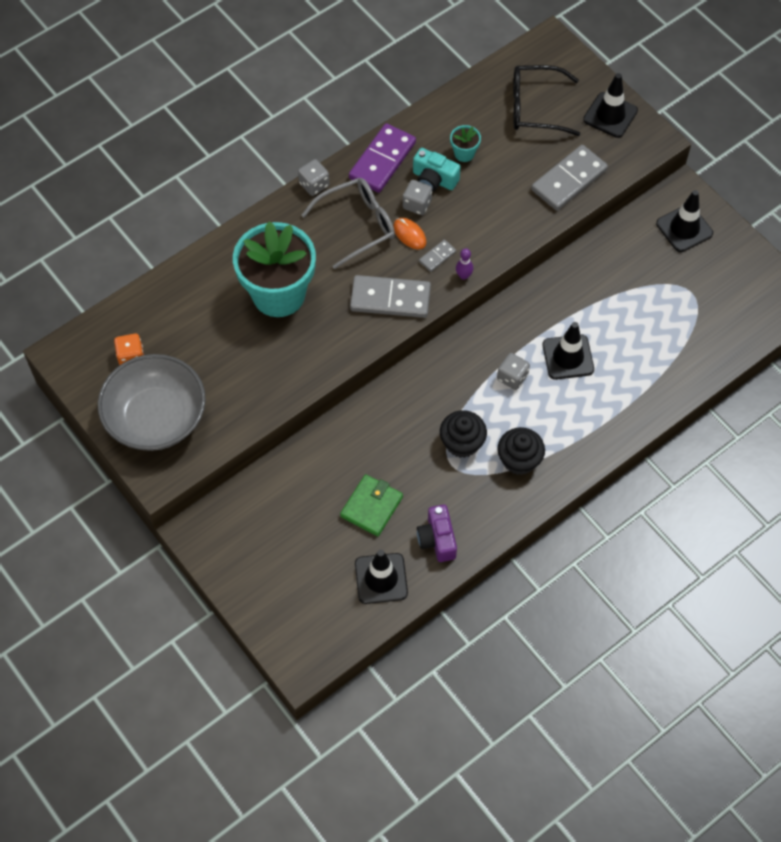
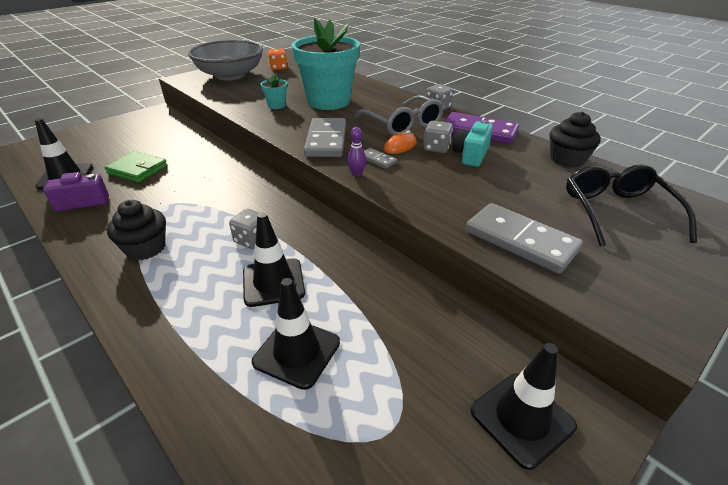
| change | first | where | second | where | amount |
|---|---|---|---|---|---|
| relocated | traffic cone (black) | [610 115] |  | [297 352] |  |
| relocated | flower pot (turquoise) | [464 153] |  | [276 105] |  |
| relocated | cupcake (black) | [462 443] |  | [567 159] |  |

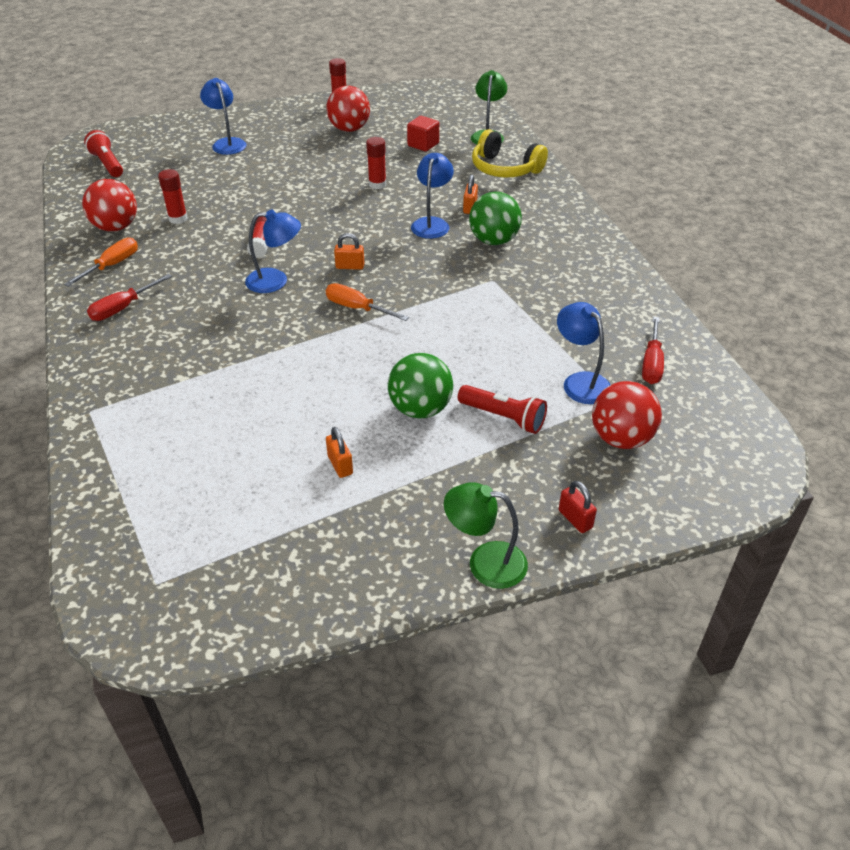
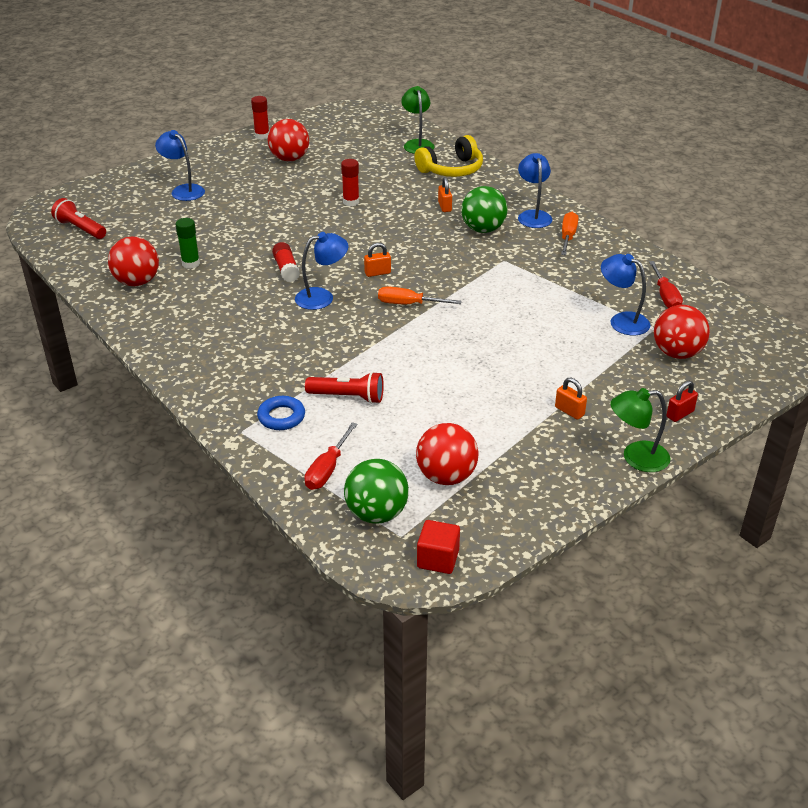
| change | first | where | second | where | amount |
|---|---|---|---|---|---|
| colour | glue stick (red) | [178 219] | glue stick (green) | [191 263] |  |
| appeared |  |  | ring (blue) | [281 417] |  |
| relocated | flashlight (red) | [503 417] |  | [348 397] |  |
| relocated | screwdriver (red) | [123 308] |  | [327 469] |  |
| relocated | ball (green) | [420 409] |  | [376 513] |  |
| spun | headphones (yellow) | [505 169] |  | [451 169] | 45 degrees counterclockwise |
| appeared |  |  | ball (red) | [446 476] |  |
| relocated | cube (red) | [423 144] |  | [438 559] |  |
| relocated | lamp (blue) | [432 223] |  | [533 215] |  |
| relocated | padlock (orange) | [340 465] |  | [569 411] |  |
| relocated | screwdriver (orange) | [112 265] |  | [568 237] |  |
| spun | padlock (red) | [575 519] |  | [680 414] | 75 degrees counterclockwise |

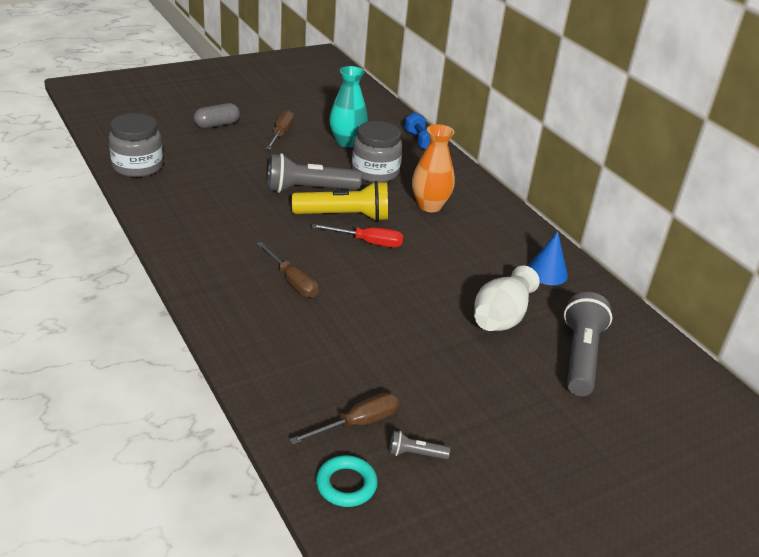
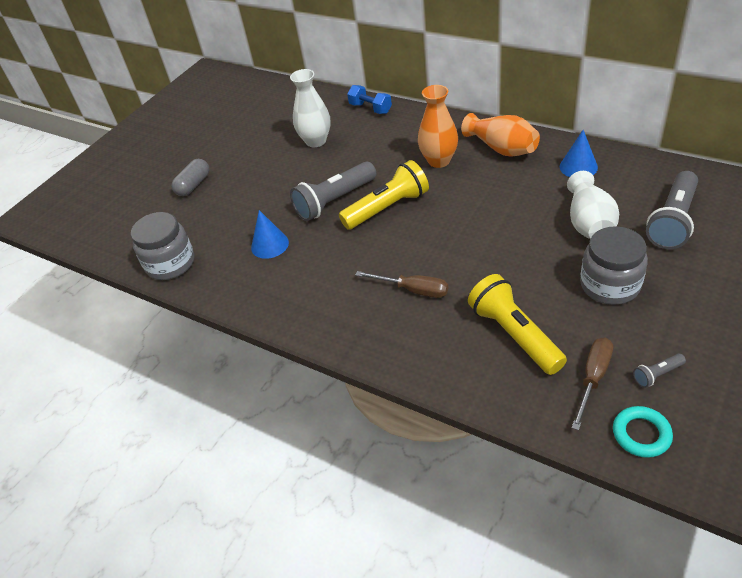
| change | first | where | second | where | amount |
|---|---|---|---|---|---|
| appeared |  |  | cone (blue) | [269 245] |  |
| colour | vase (turquoise) | [346 142] | vase (white) | [316 141] |  |
| appeared |  |  | vase (orange) | [502 148] |  |
| appeared |  |  | flashlight (yellow) | [514 334] |  |
| relocated | jar (grey) | [375 172] |  | [609 285] |  |
| spun | flashlight (grey) | [580 356] |  | [672 221] | 135 degrees counterclockwise |
| missing | screwdriver (brown) | [281 134] |  |  |  |
| missing | screwdriver (red) | [368 242] |  |  |  |

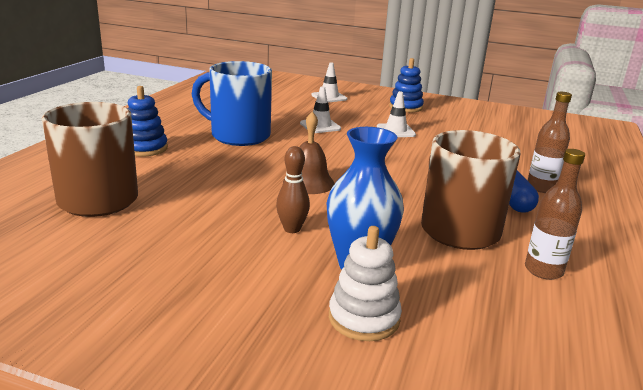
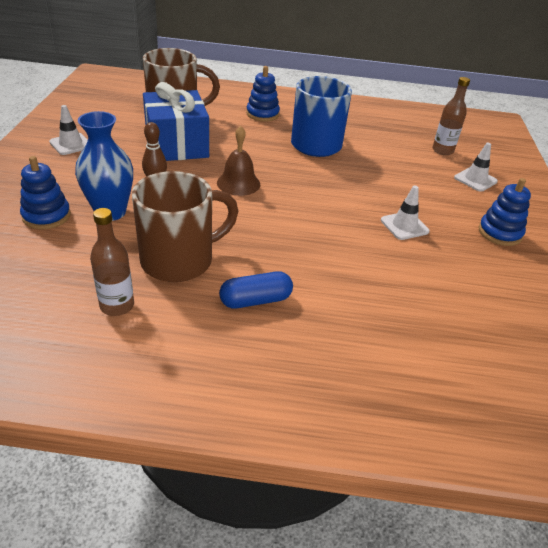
| change | first | where | second | where | amount |
|---|---|---|---|---|---|
| colour | stacking toy (white) | [364 318] | stacking toy (blue) | [46 216] |  |
| relocated | traffic cone (white) | [320 126] |  | [71 144] |  |
| appeared |  |  | gift (blue) | [176 145] |  |
| relocated | bottle (brown) | [541 188] |  | [442 150] |  |

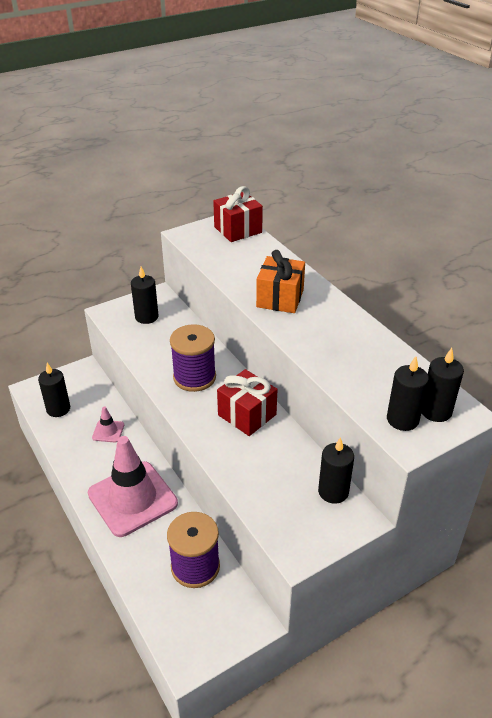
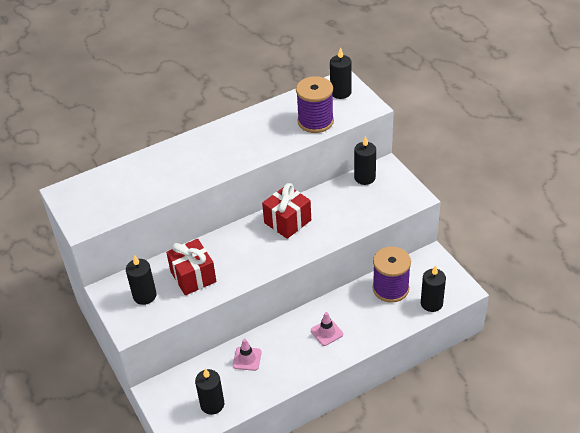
| change | first | where | second | where | amount |
|---|---|---|---|---|---|
| relocated | gift (red) | [238 230] |  | [193 277] |  |
| relocated | spool (purple) | [194 377] |  | [315 121] |  |
| size | traffic cone (pink) | [132 498] |  | [326 332] | x0.42 |
| relocated | candle (black) | [402 419] |  | [431 303] |  |
| missing | gift (orange) | [280 298] |  |  |  |

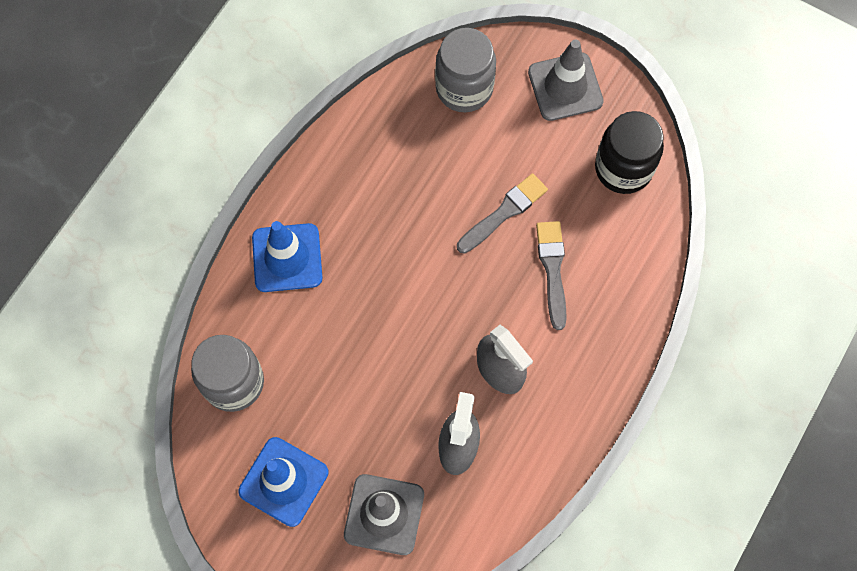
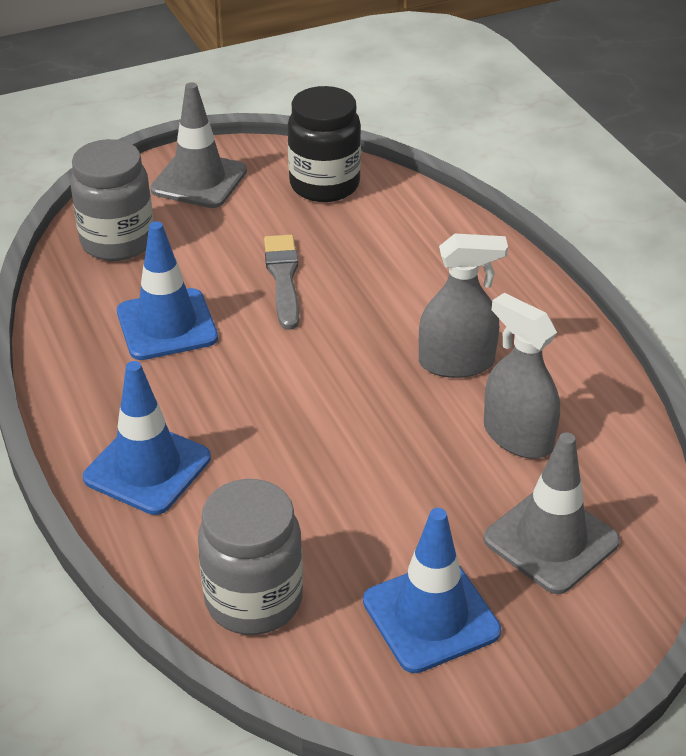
| change | first | where | second | where | amount |
|---|---|---|---|---|---|
| appeared |  |  | traffic cone (blue) | [167 325] |  |
| missing | brush (grey) | [552 270] |  |  |  |

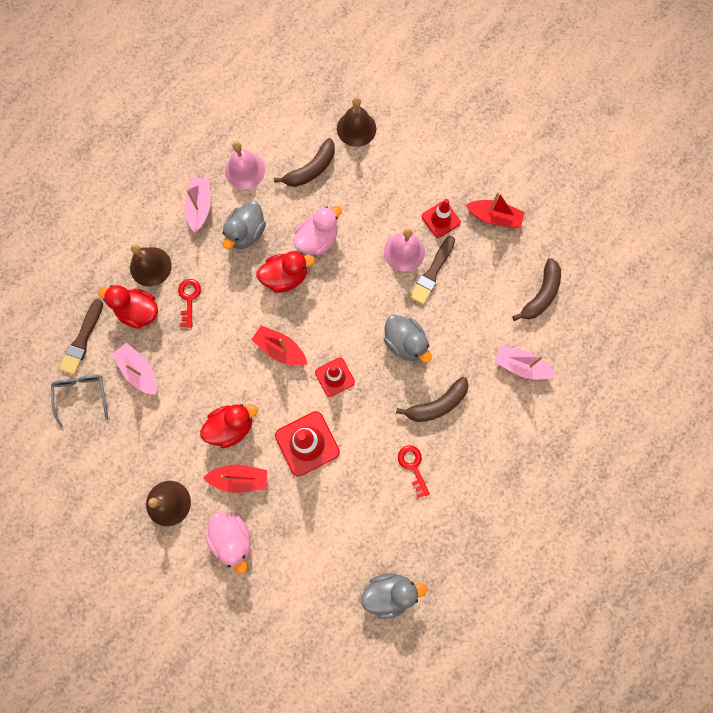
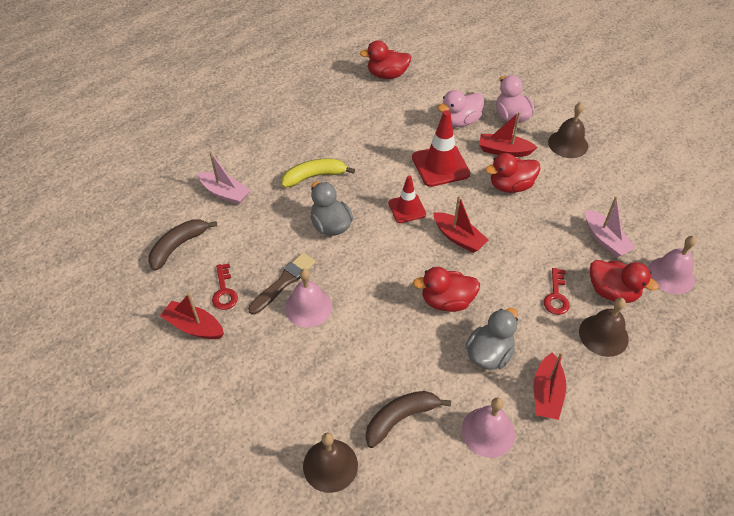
| change | first | where | second | where | amount |
|---|---|---|---|---|---|
| relocated | key (red) | [413 466] |  | [224 291] |  |
| colour | banana (brown) | [437 404] | banana (yellow) | [314 176] |  |
| colour | duck (grey) | [389 592] | duck (red) | [387 75] |  |
| relocated | duck (pink) | [317 240] |  | [460 121] |  |
| colour | boat (pink) | [200 207] | boat (red) | [546 393] |  |
| exchanged | brush (brown) | [82 339] | bell (pink) | [671 275] |  |
| missing | glasses (grey) | [82 395] |  |  |  |
| missing | traffic cone (red) | [440 219] |  |  |  |

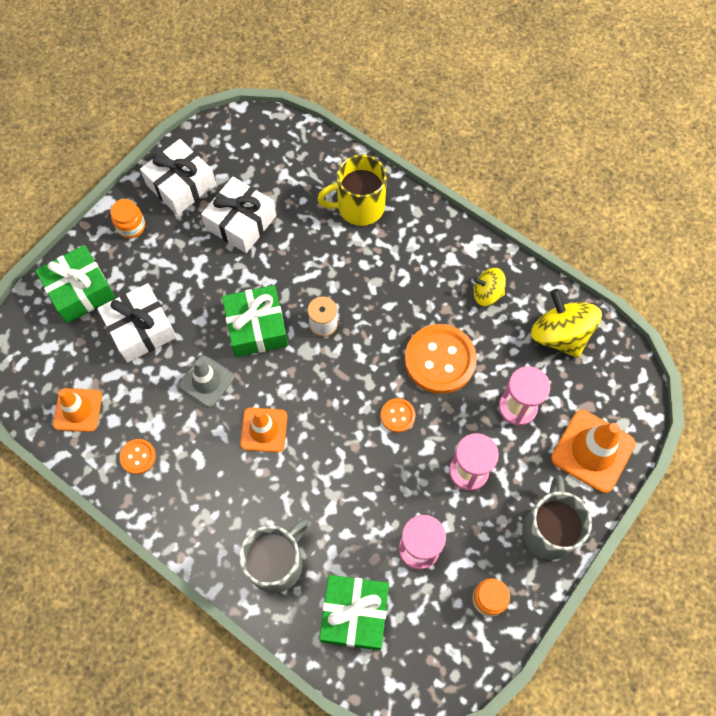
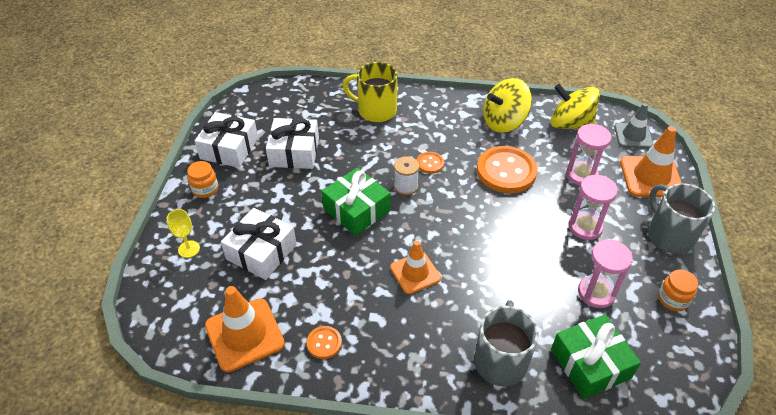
| change | first | where | second | where | amount |
|---|---|---|---|---|---|
| exchanged | gift (green) | [80 291] | goblet (yellow) | [189 249] |  |
| size | traffic cone (orange) | [78 410] |  | [244 334] | x1.51 |
| spun | mug (yellow) | [359 207] |  | [375 110] | 60 degrees clockwise |
| relocated | button (orange) | [397 415] |  | [430 163] |  |
| size | spinning top (yellow) | [487 293] |  | [504 122] | x1.72 |
| relocated | traffic cone (grey) | [206 381] |  | [633 136] |  |

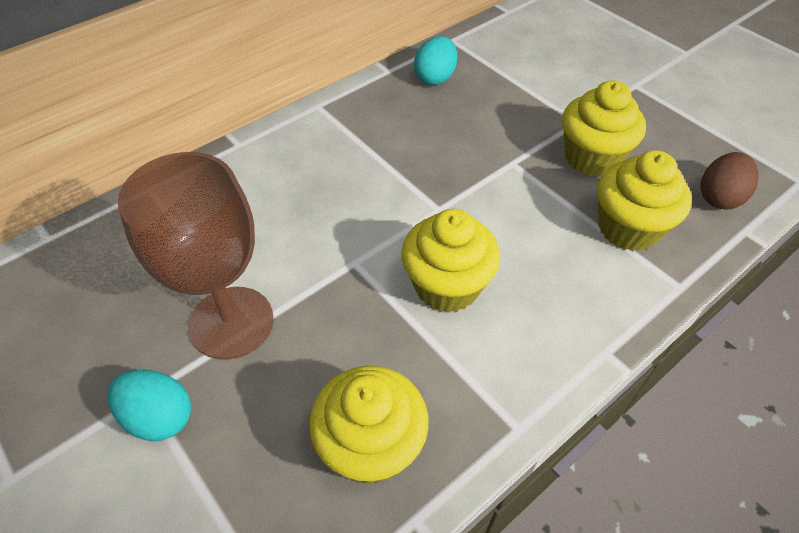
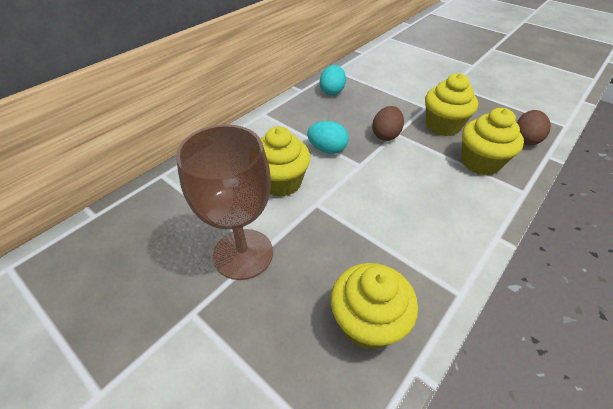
| change | first | where | second | where | amount |
|---|---|---|---|---|---|
| relocated | cupcake (yellow) | [447 286] |  | [281 182] |  |
| relocated | egg (turquoise) | [159 417] |  | [327 149] |  |
| appeared |  |  | egg (brown) | [385 135] |  |

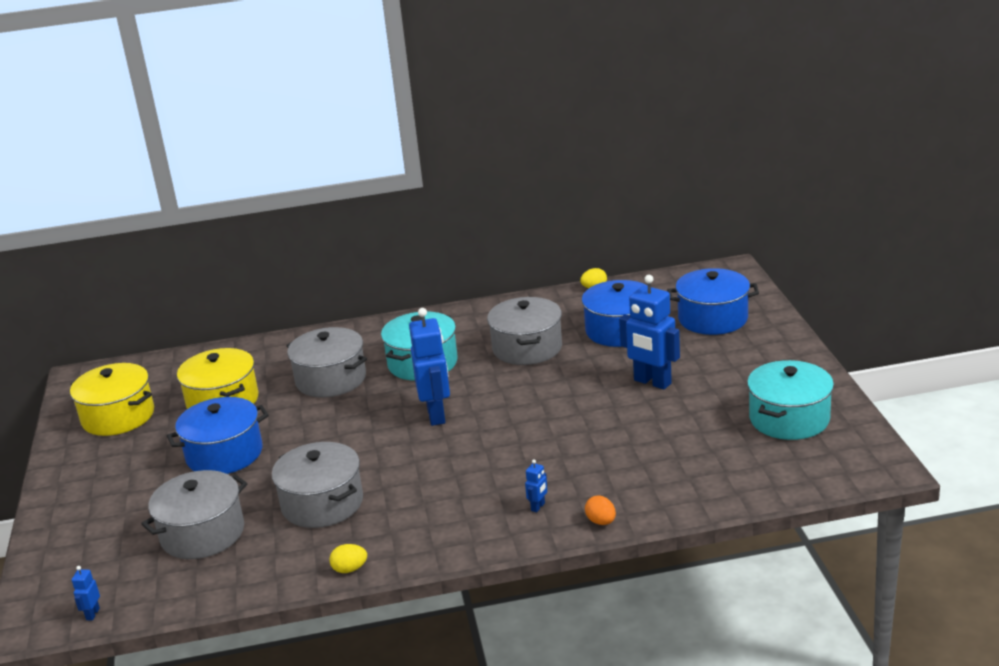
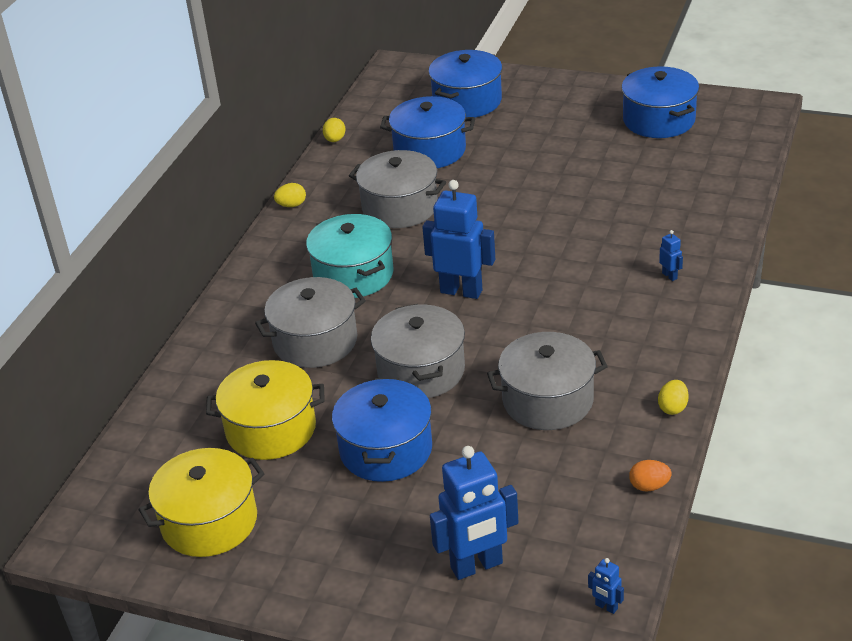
| change | first | where | second | where | amount |
|---|---|---|---|---|---|
| appeared |  |  | egg (yellow) | [291 205] |  |
| relocated | pot (grey) | [202 534] |  | [421 371] |  |
| relocated | robot (blue) | [652 382] |  | [477 566] |  |
| colour | pot (turquoise) | [789 419] | pot (blue) | [659 120] |  |
| relocated | egg (orange) | [601 522] |  | [649 486] |  |

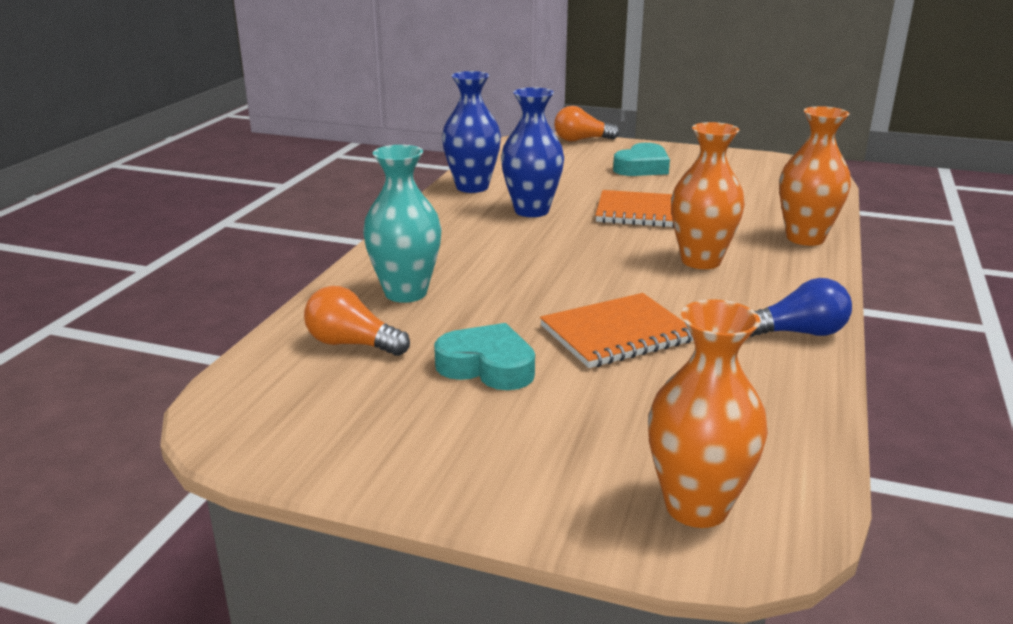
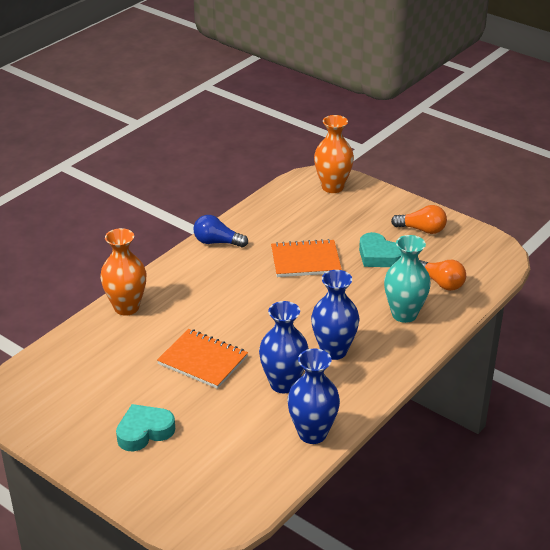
| change | first | where | second | where | amount |
|---|---|---|---|---|---|
| appeared |  |  | vase (blue) | [333 351] |  |
| relocated | light bulb (orange) | [581 140] |  | [422 229] |  |
| missing | vase (orange) | [701 261] |  |  |  |

